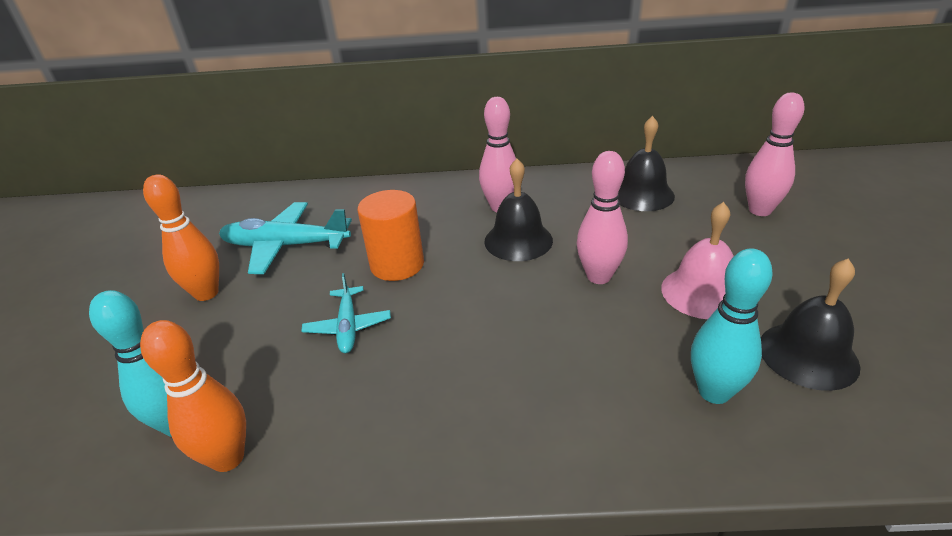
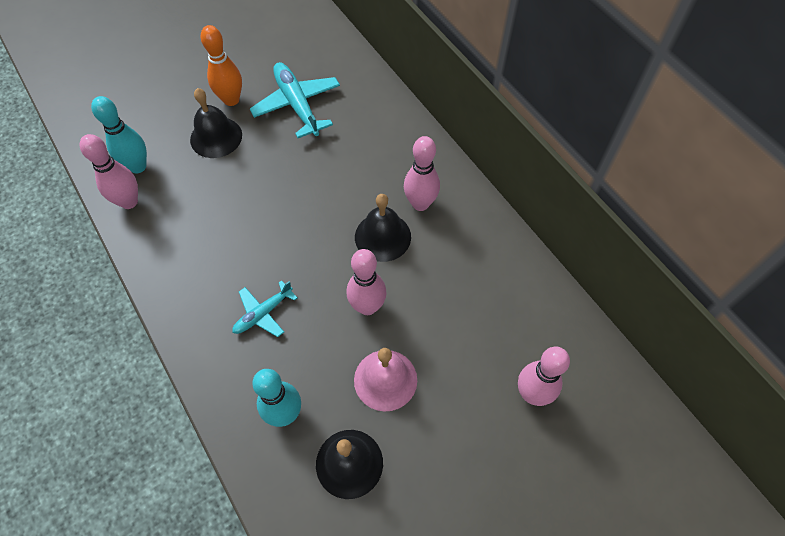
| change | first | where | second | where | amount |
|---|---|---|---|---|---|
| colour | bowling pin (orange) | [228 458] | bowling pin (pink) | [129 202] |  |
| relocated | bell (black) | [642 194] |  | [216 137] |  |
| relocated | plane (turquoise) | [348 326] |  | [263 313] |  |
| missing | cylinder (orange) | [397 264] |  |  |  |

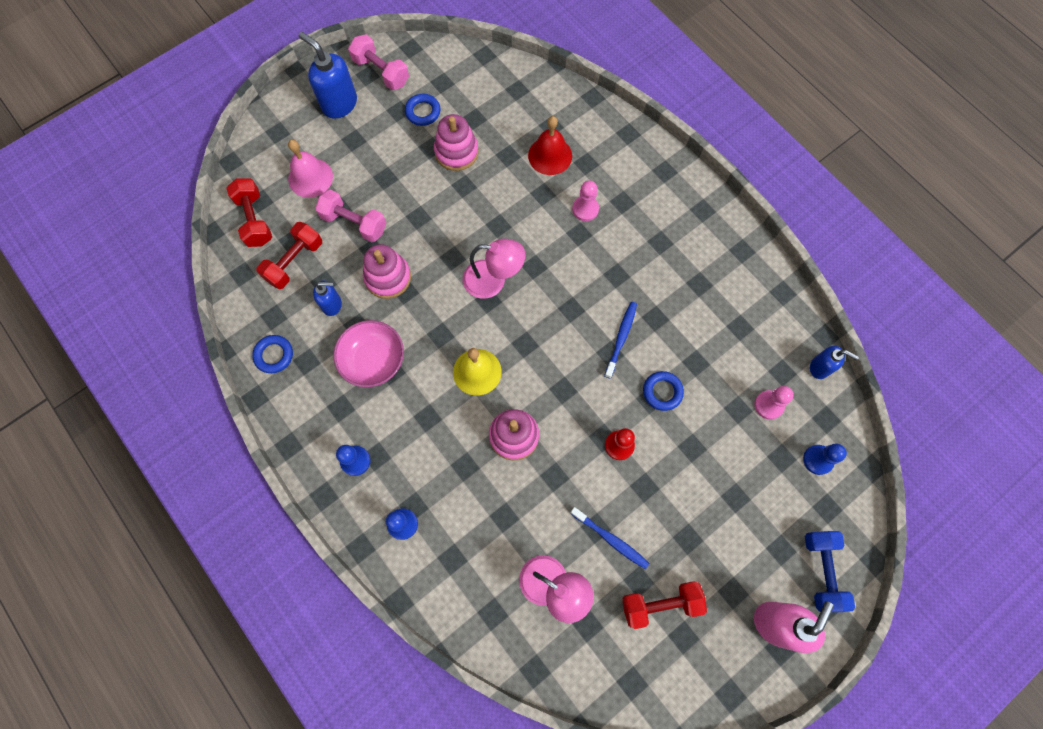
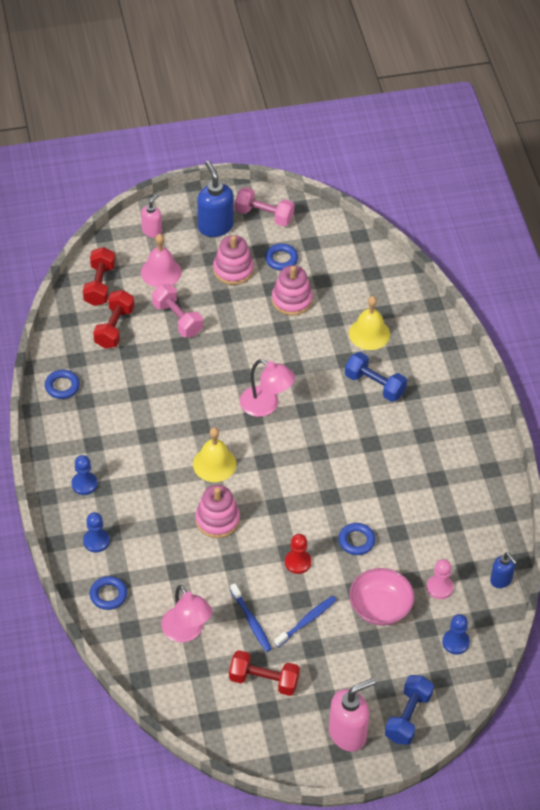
| change | first | where | second | where | amount |
|---|---|---|---|---|---|
| appeared |  |  | ring (blue) | [108 595] |  |
| spun | dumbbell (red) | [294 262] |  | [114 327] | 45 degrees counterclockwise |
| appeared |  |  | soap dispenser (pink) | [152 231] |  |
| relocated | stacking toy (pink) | [388 277] |  | [233 270] |  |
| spun | dumbbell (pink) | [381 72] |  | [264 215] | 45 degrees counterclockwise |
| relocated | toothbrush (blue) | [621 338] |  | [306 621] |  |
| exchanged | pawn (pink) | [585 209] | dumbbell (blue) | [374 385] |  |
| colour | bell (red) | [550 155] | bell (yellow) | [369 333] |  |
| relocated | bowl (pink) | [373 360] |  | [380 607] |  |
| missing | soap dispenser (blue) | [332 305] |  |  |  |

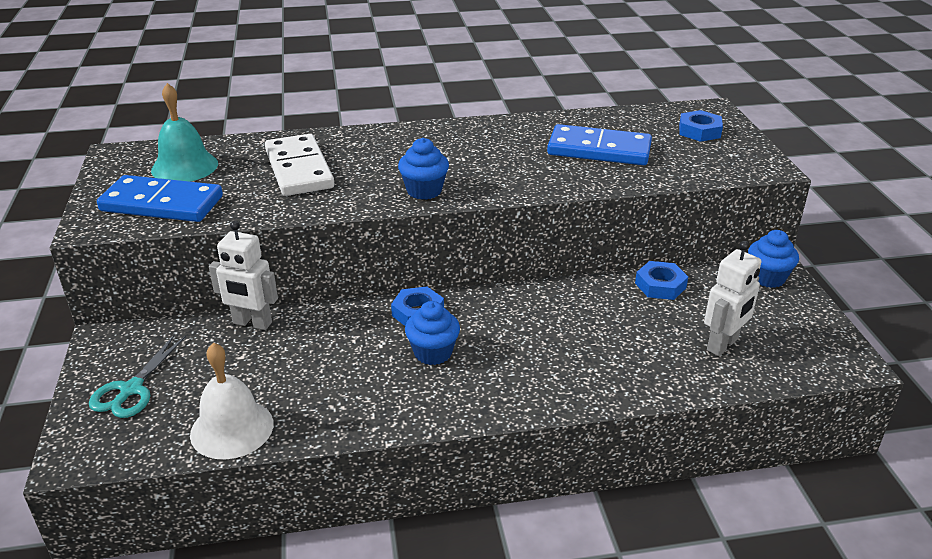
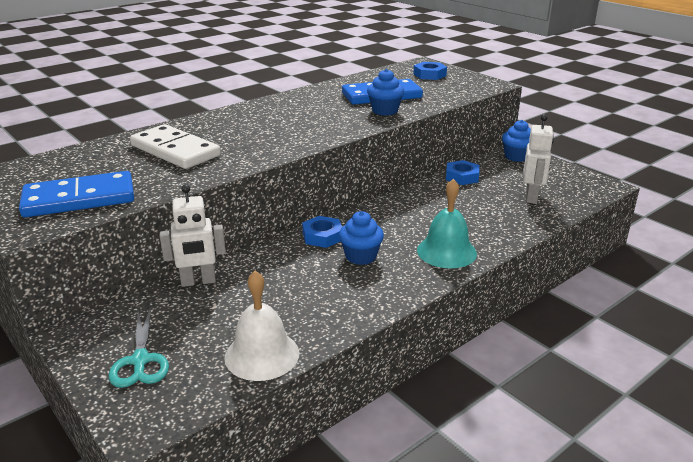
| change | first | where | second | where | amount |
|---|---|---|---|---|---|
| relocated | cupcake (blue) | [424 191] |  | [385 111] |  |
| relocated | bell (turquoise) | [184 166] |  | [446 251] |  |

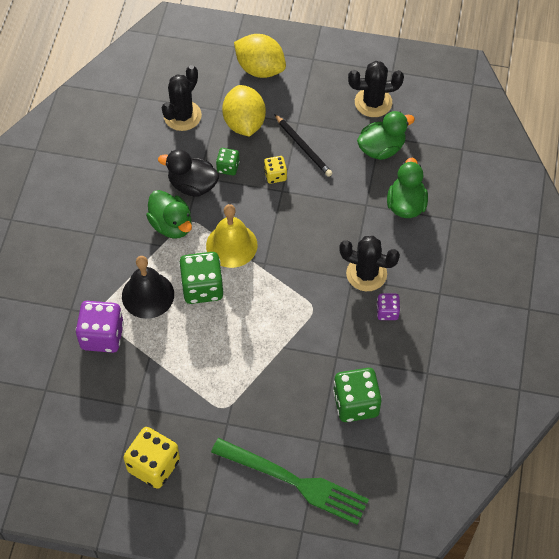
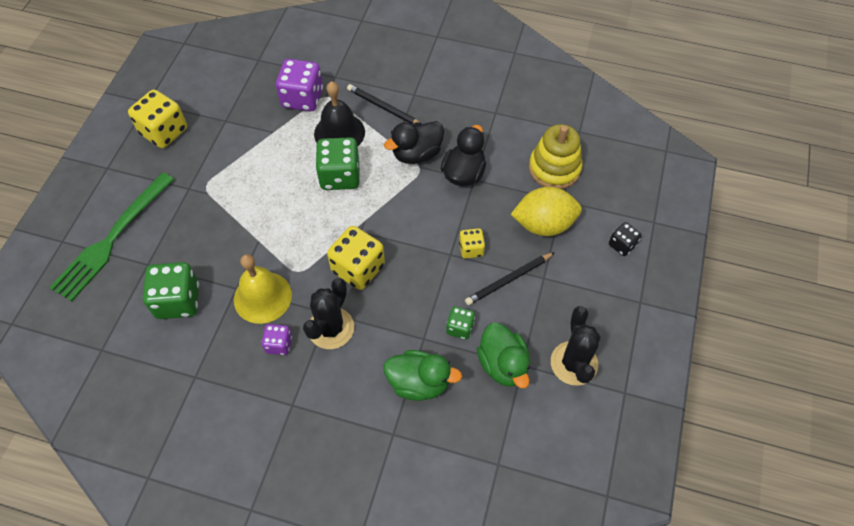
| change | first | where | second | where | amount |
|---|---|---|---|---|---|
| relocated | bell (yellow) | [231 245] |  | [262 297] |  |
| appeared |  |  | dice (yellow) | [358 268] |  |
| appeared |  |  | pencil (black) | [384 108] |  |
| colour | duck (green) | [171 225] | duck (black) | [417 154] |  |
| relocated | dice (green) | [228 167] |  | [459 328] |  |
| exchanged | cactus (black) | [182 116] | stacking toy (yellow) | [554 168] |  |
| exchanged | lemon (yellow) | [260 69] | dice (black) | [622 245] |  |

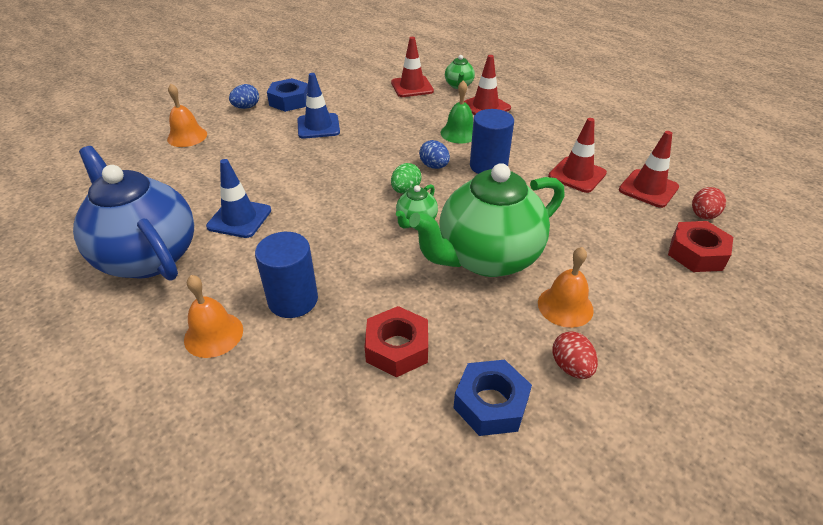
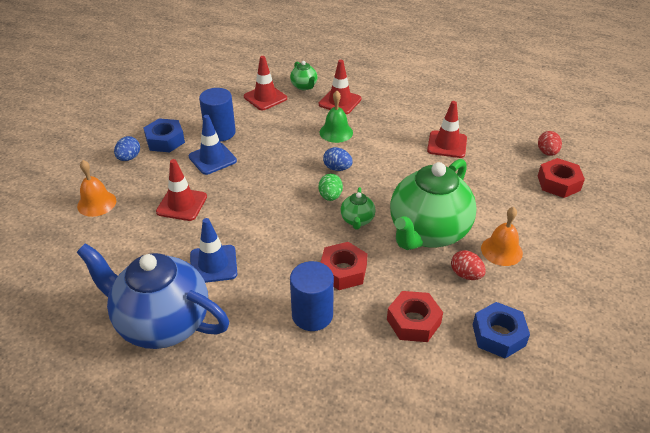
| change | first | where | second | where | amount |
|---|---|---|---|---|---|
| relocated | traffic cone (red) | [648 189] |  | [182 204] |  |
| relocated | cylinder (blue) | [488 166] |  | [220 132] |  |
| appeared |  |  | nut (red) | [343 271] |  |
| relocated | egg (red) | [571 367] |  | [466 275] |  |
| missing | bell (orange) | [213 334] |  |  |  |

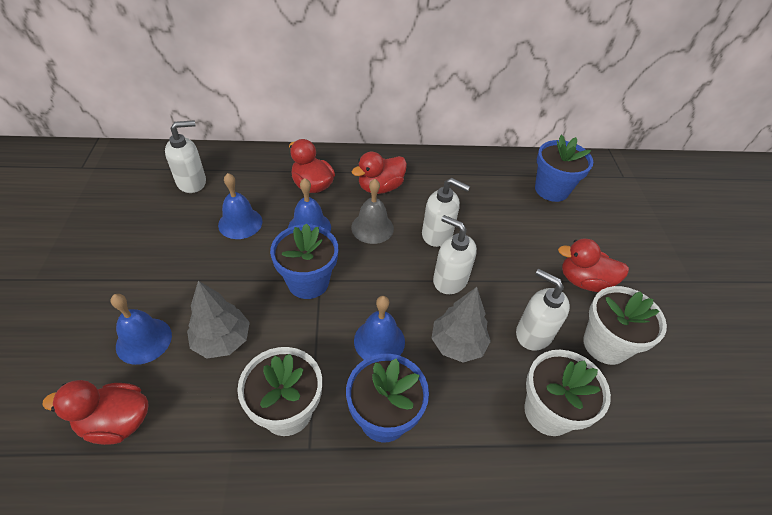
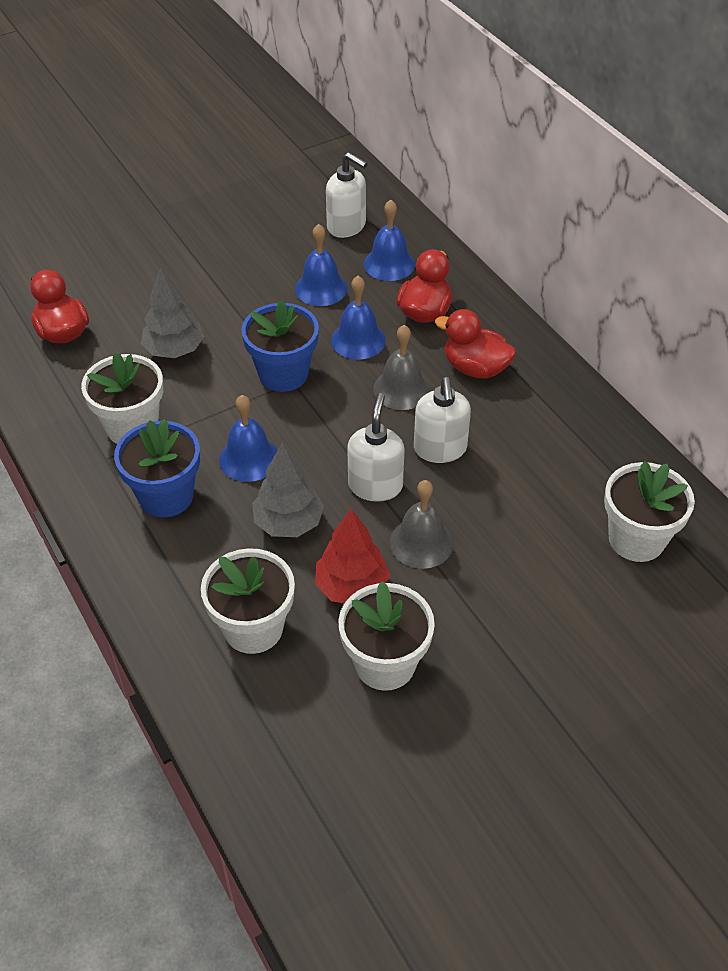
| change | first | where | second | where | amount |
|---|---|---|---|---|---|
| exchanged | soap dispenser (white) | [533 333] | tree (red) | [351 587] |  |
| relocated | bell (blue) | [144 340] |  | [389 264] |  |
| appeared |  |  | bell (grey) | [421 542] |  |
| colour | flower pot (blue) | [551 190] | flower pot (white) | [636 539] |  |
| missing | duck (red) | [584 281] |  |  |  |

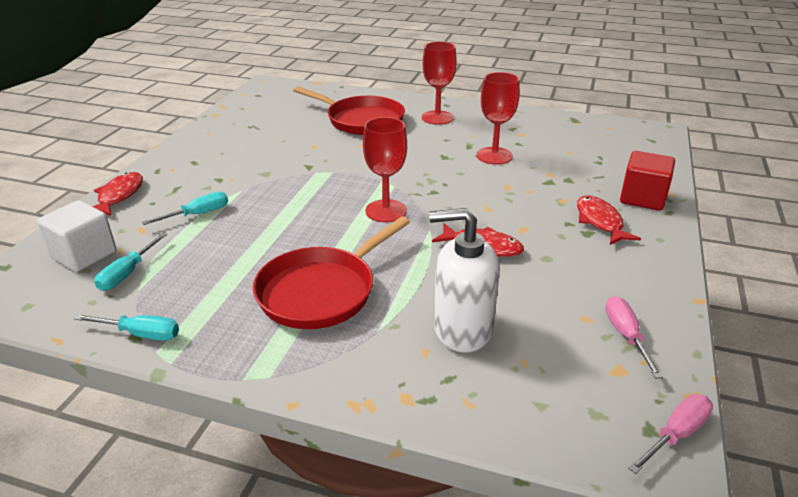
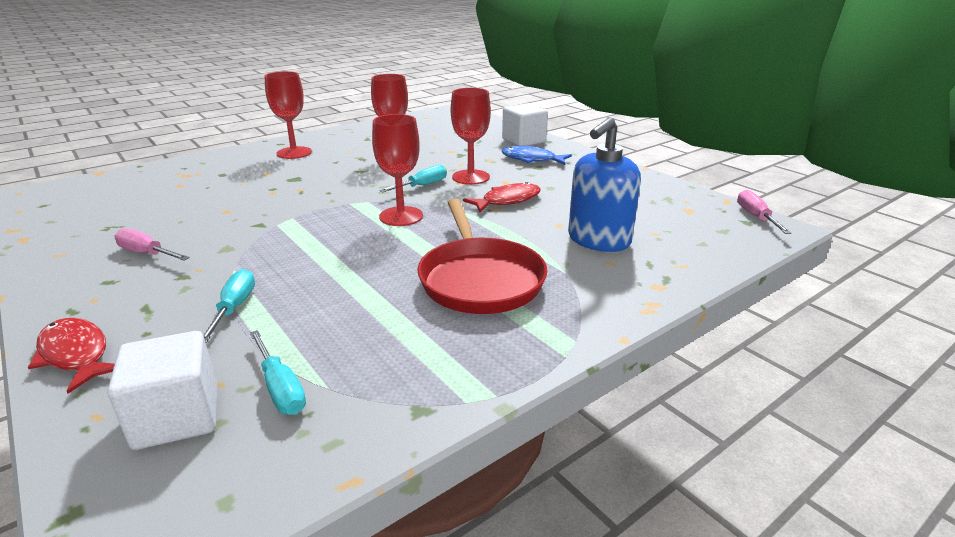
| change | first | where | second | where | amount |
|---|---|---|---|---|---|
| relocated | screwdriver (pink) | [625 335] |  | [146 253] |  |
| relocated | screwdriver (turquoise) | [141 334] |  | [422 186] |  |
| appeared |  |  | goblet (red) | [470 177] |  |
| colour | cube (red) | [642 198] | cube (white) | [523 141] |  |
| colour | fish (red) | [600 221] | fish (blue) | [531 159] |  |
| colour | soap dispenser (white) | [462 329] | soap dispenser (blue) | [598 240] |  |
| missing | pan (red) | [361 120] |  |  |  |

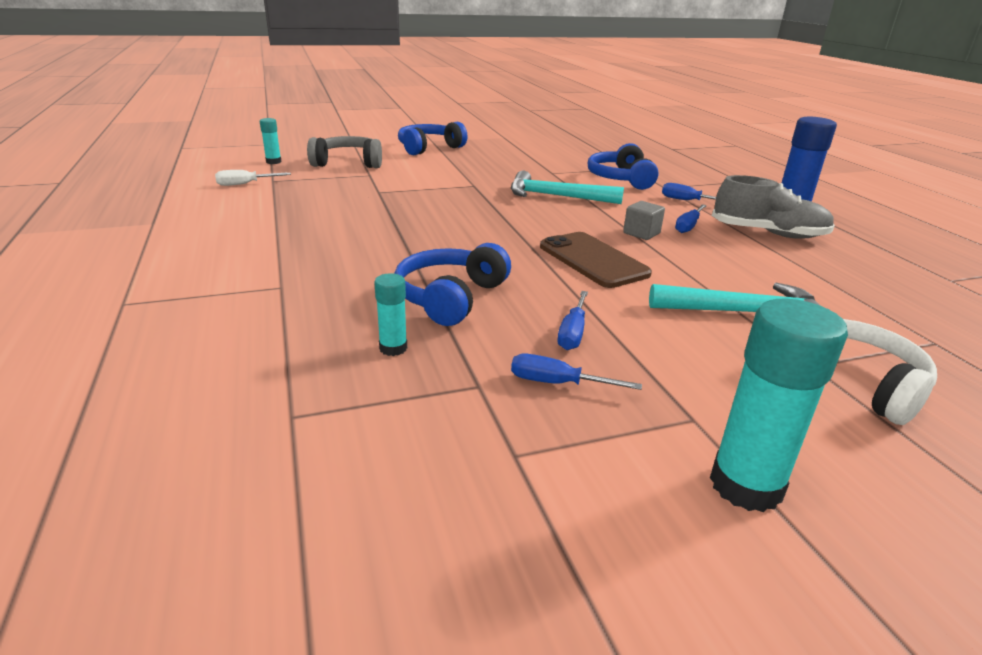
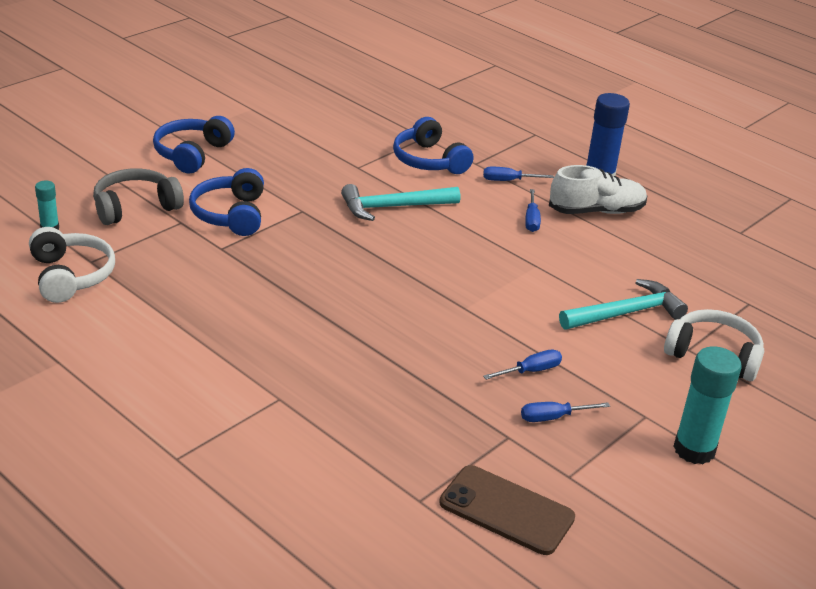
| change | first | where | second | where | amount |
|---|---|---|---|---|---|
| exchanged | screwdriver (white) | [245 184] | headphones (white) | [70 276] |  |
| relocated | headphones (blue) | [451 297] |  | [231 214] |  |
| relocated | phone (brown) | [593 260] |  | [506 510] |  |
| spun | screwdriver (blue) | [573 333] |  | [530 371] | 105 degrees counterclockwise |
| colour | shoe (grey) | [768 233] | shoe (white) | [596 211] |  |
| missing | glue stick (turquoise) | [393 348] |  |  |  |
| missing | cube (grey) | [641 233] |  |  |  |

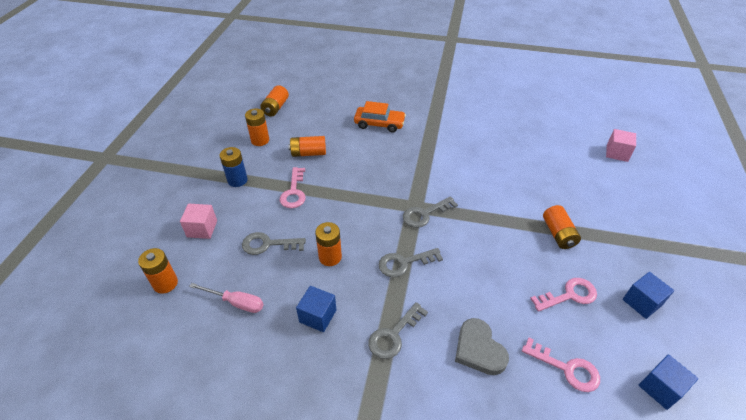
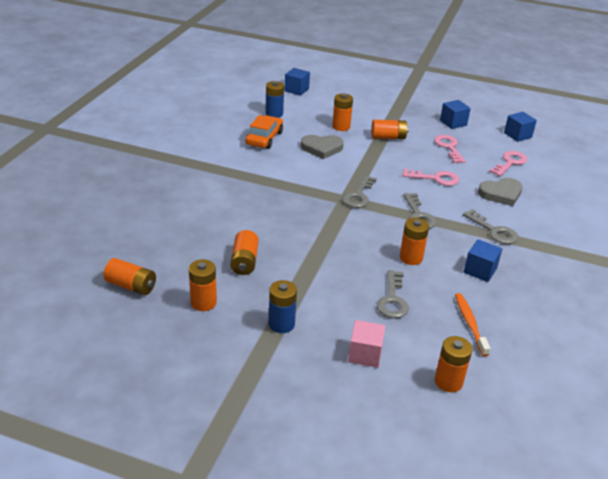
| change | first | where | second | where | amount |
|---|---|---|---|---|---|
| relocated | car (orange) | [379 124] |  | [264 138] |  |
| appeared |  |  | battery (blue) | [274 114] |  |
| colour | cube (pink) | [617 153] | cube (blue) | [296 90] |  |
| appeared |  |  | heart (grey) | [322 148] |  |
| appeared |  |  | battery (orange) | [341 127] |  |
| spun | key (grey) | [425 214] |  | [358 195] | 45 degrees clockwise |
| relocated | key (pink) | [294 192] |  | [435 178] |  |
| exchanged | screwdriver (pink) | [236 302] | toothbrush (orange) | [470 323] |  |

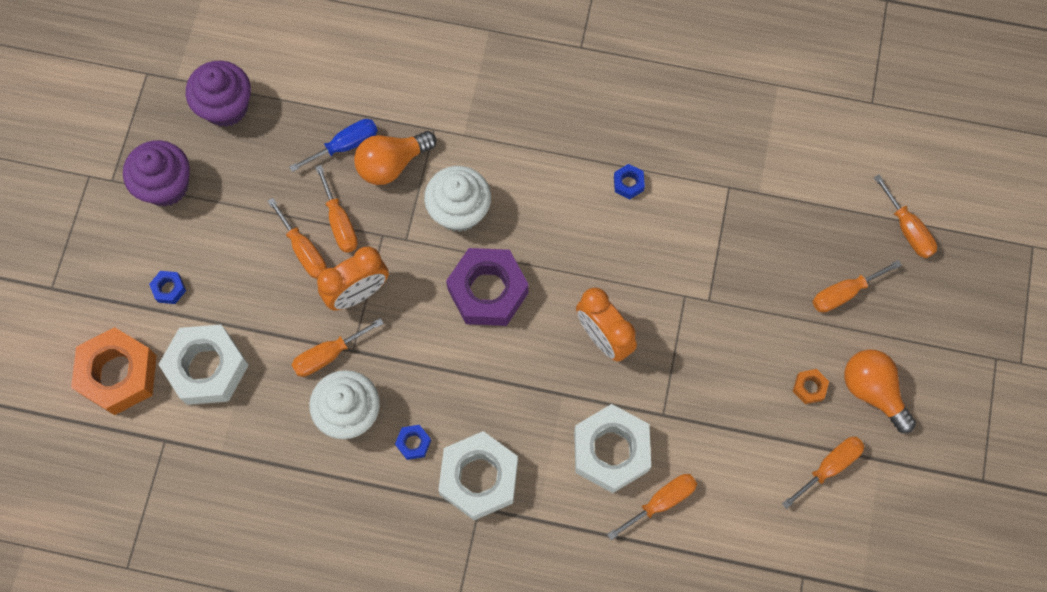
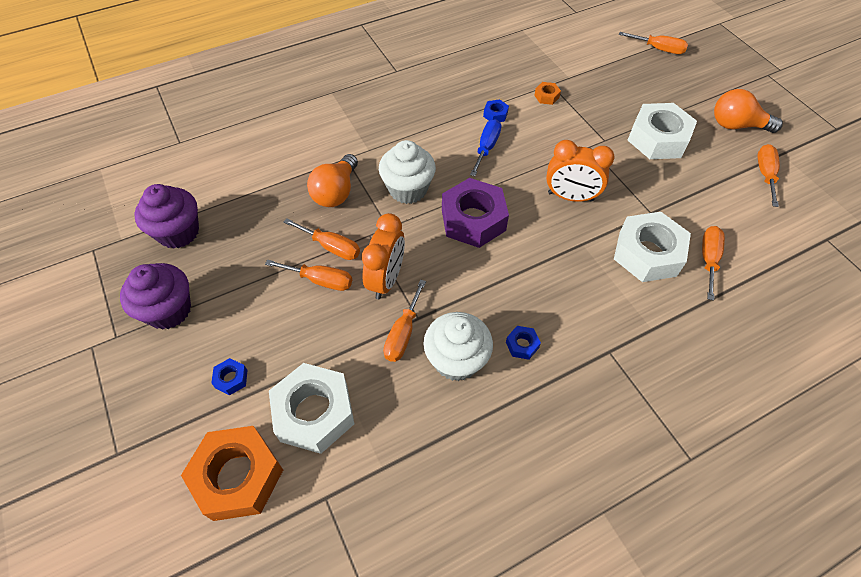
| change | first | where | second | where | amount |
|---|---|---|---|---|---|
| relocated | screwdriver (blue) | [345 145] |  | [486 148] |  |
| relocated | nut (orange) | [809 387] |  | [546 96] |  |
| relocated | nut (white) | [479 478] |  | [658 139] |  |
| missing | screwdriver (orange) | [844 293] |  |  |  |

